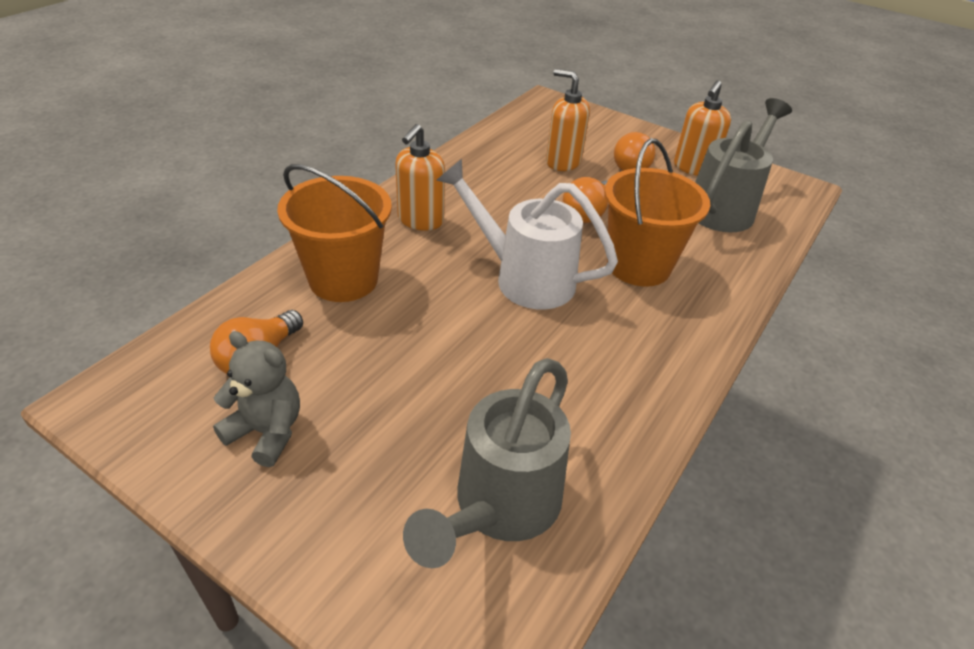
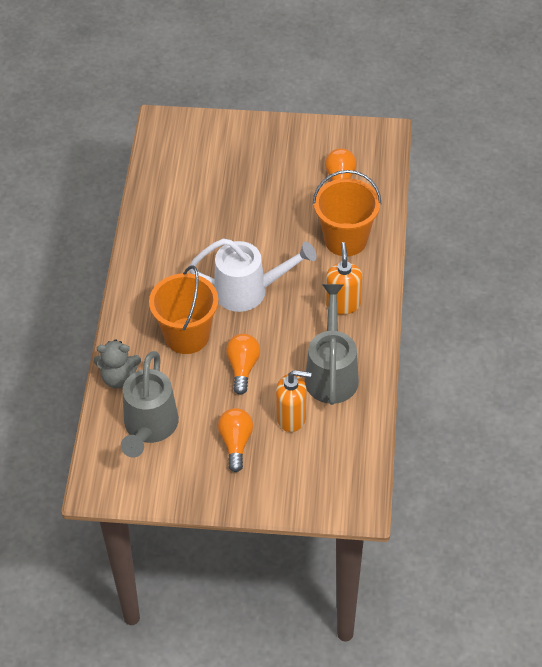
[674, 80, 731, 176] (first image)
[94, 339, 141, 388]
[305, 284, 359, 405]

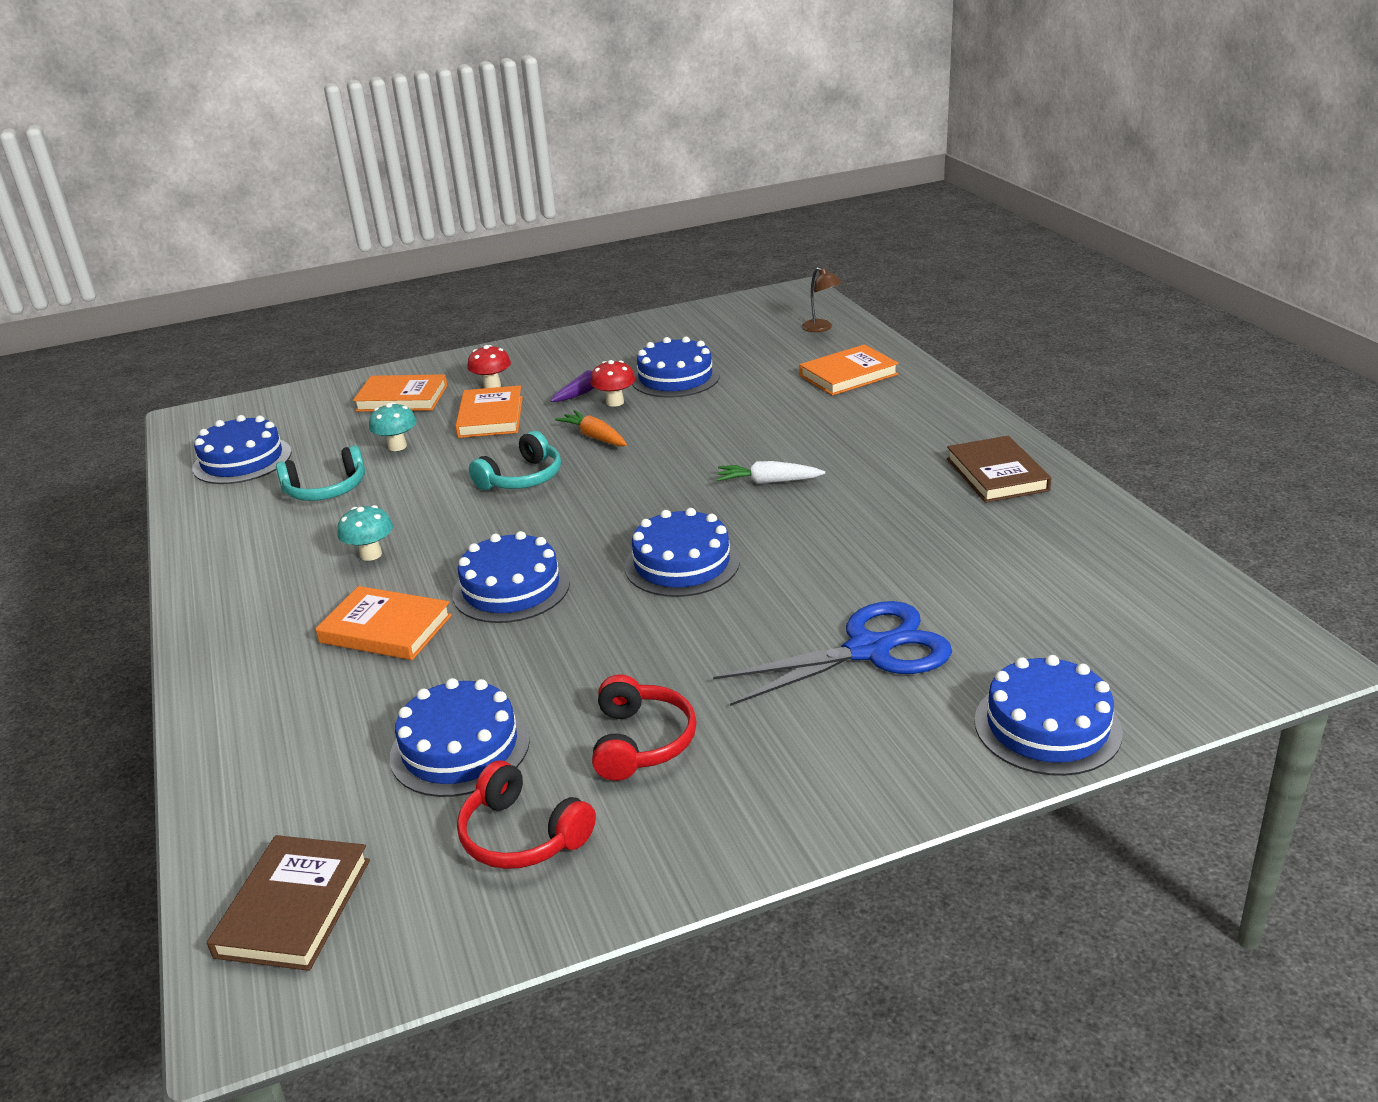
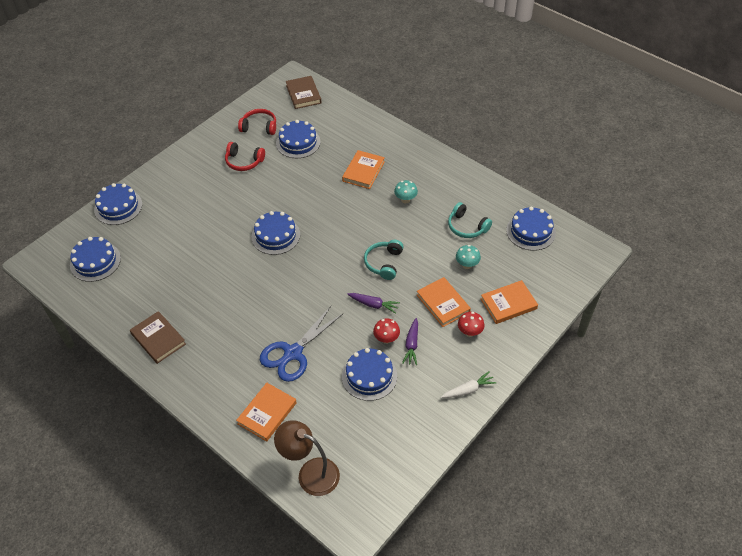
[70, 237, 121, 282]
[260, 306, 344, 382]
[441, 371, 497, 398]
[348, 293, 400, 314]
[448, 202, 492, 238]
[342, 150, 385, 189]
[225, 142, 265, 171]
[274, 420, 340, 496]

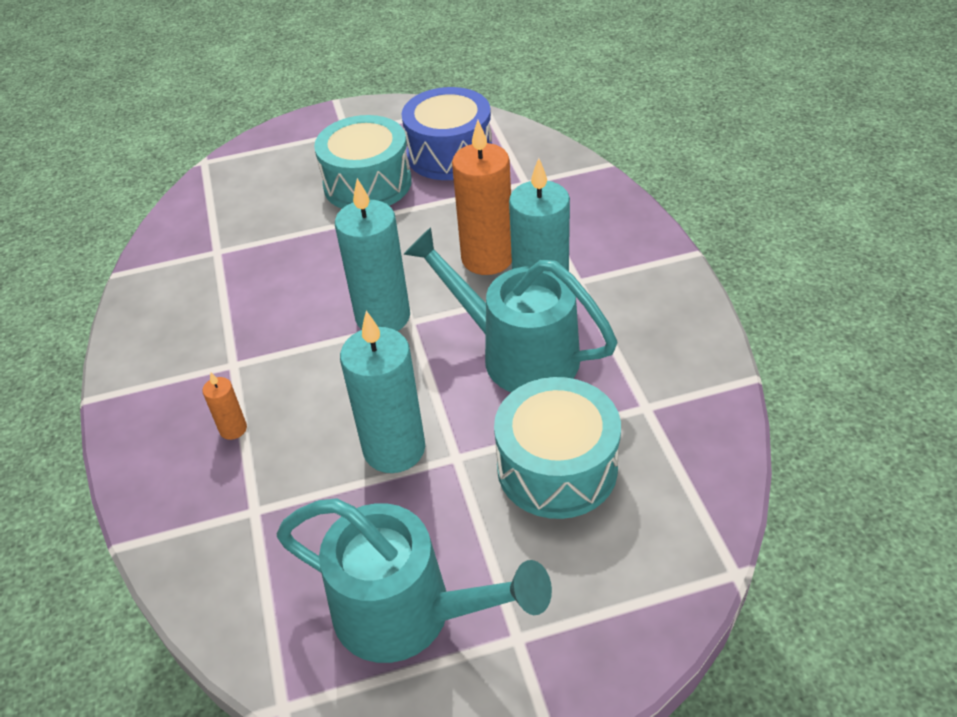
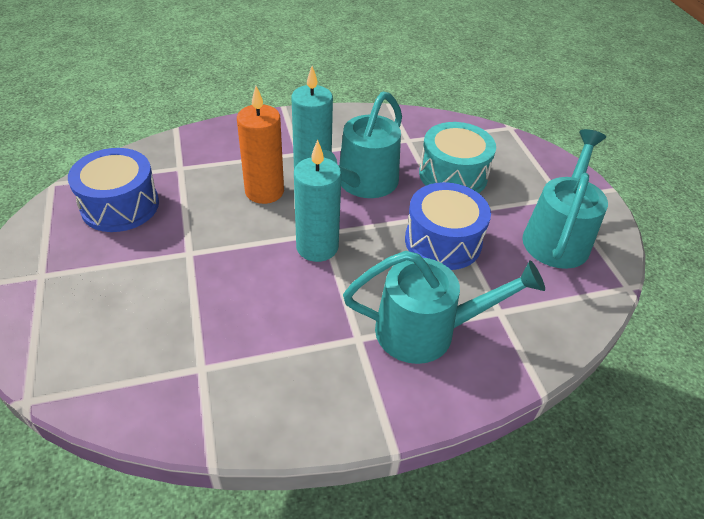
[314, 115, 412, 209] (first image)
[343, 251, 545, 364]
[405, 182, 491, 270]

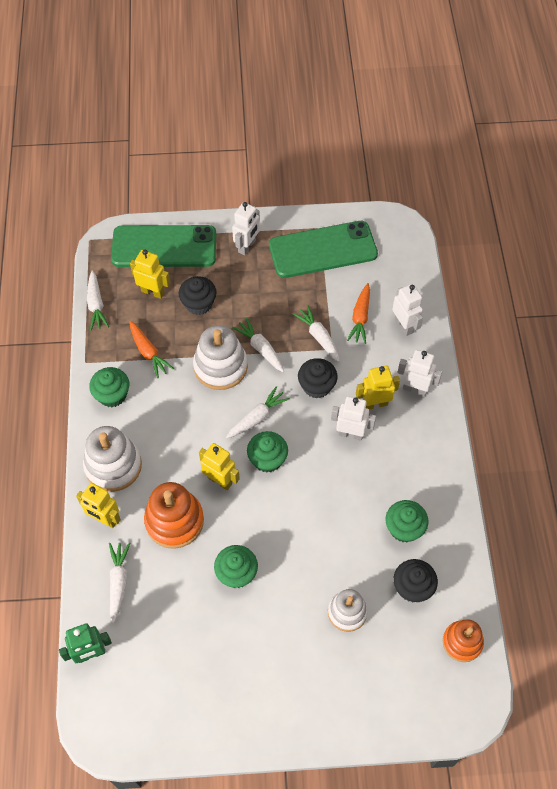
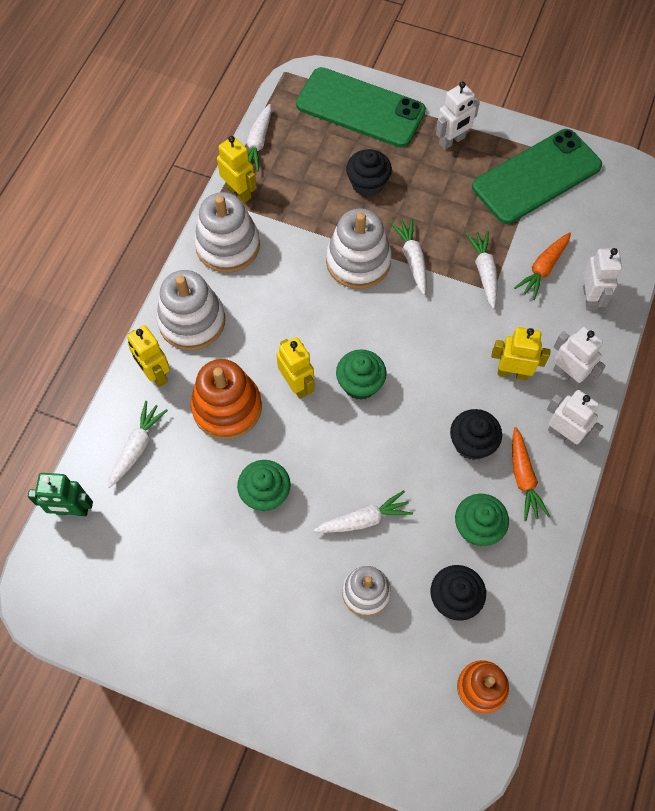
[512, 427, 550, 521]
[217, 136, 257, 203]
[314, 490, 413, 533]
[450, 409, 502, 460]
[547, 390, 603, 448]
[194, 192, 260, 273]
[472, 129, 602, 224]

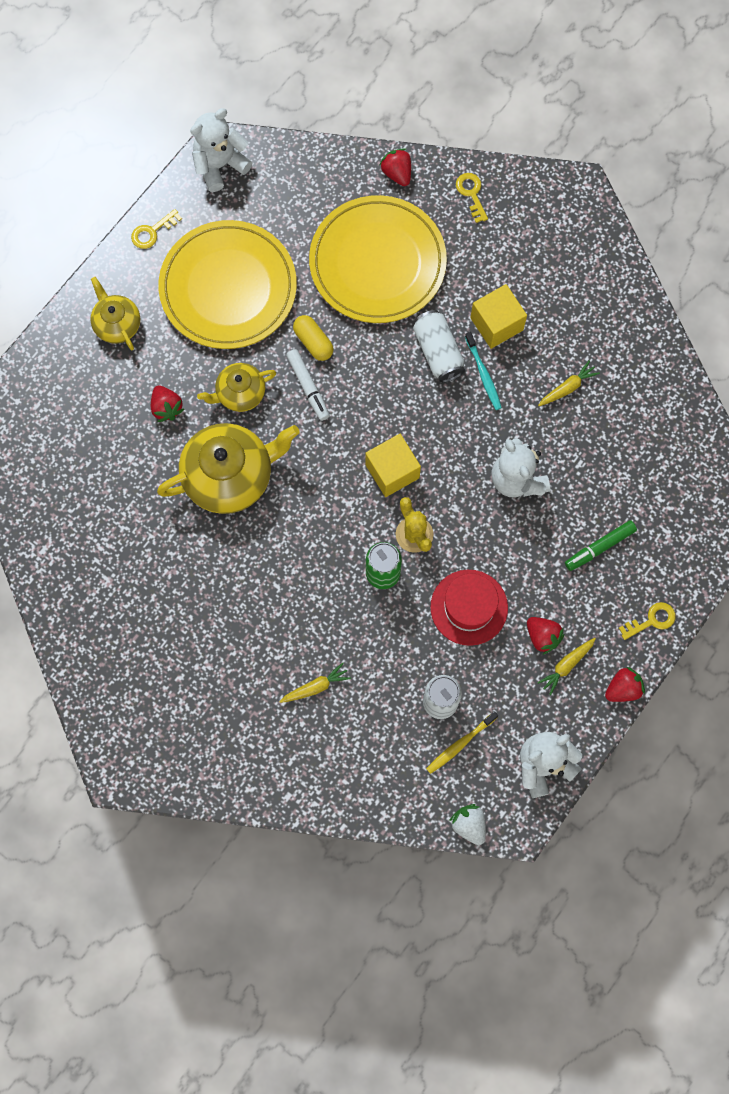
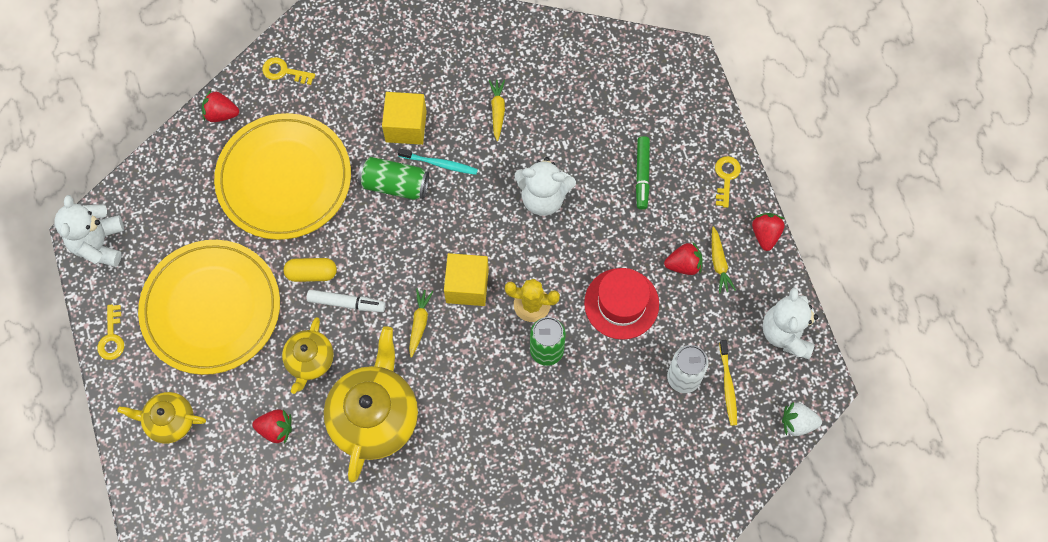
[409, 289, 434, 358]
[358, 157, 429, 200]

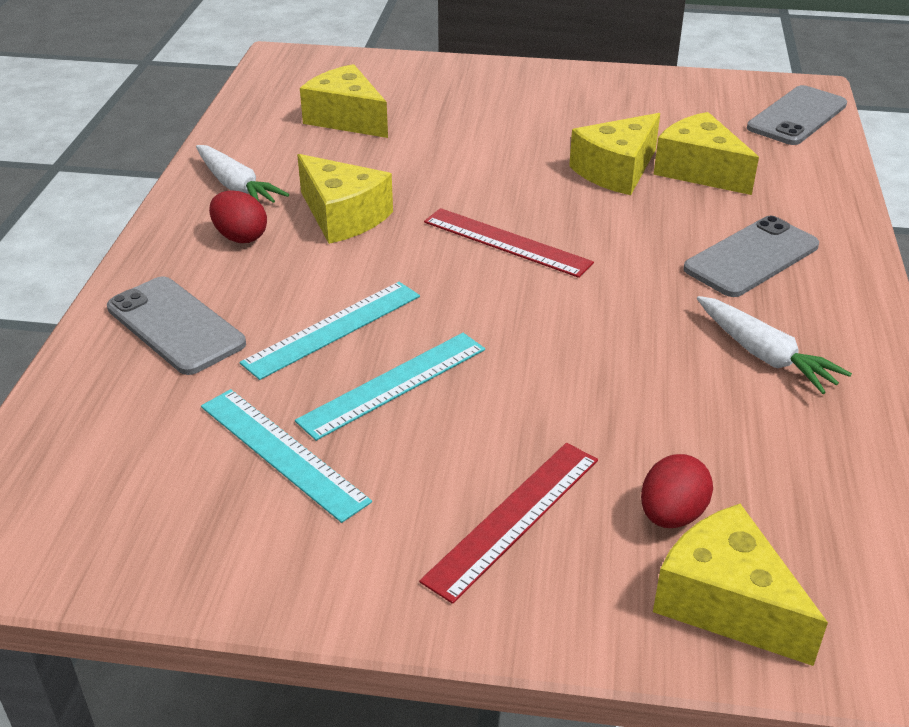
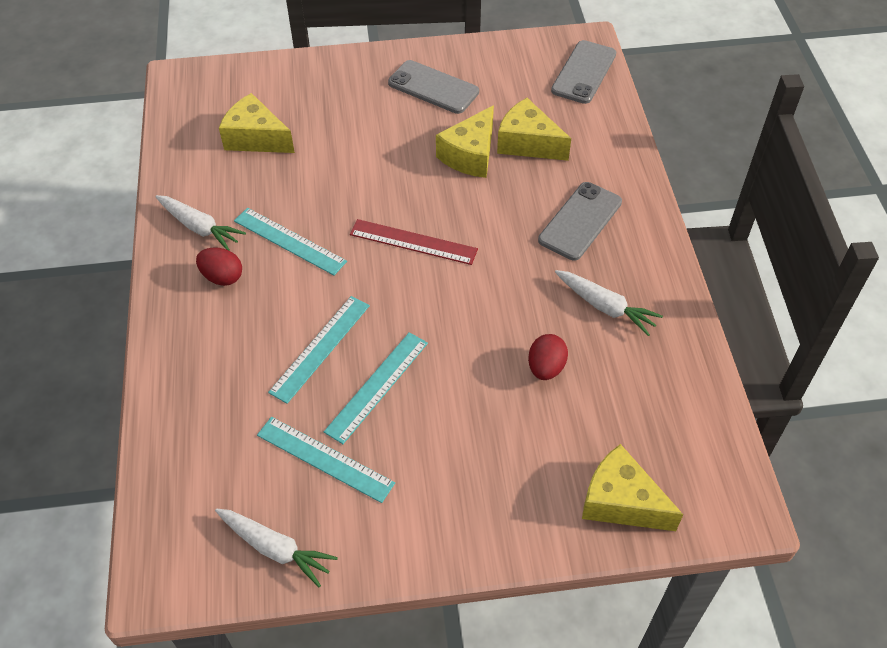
[419, 443, 598, 604] (first image)
[215, 509, 338, 587]
[388, 60, 479, 114]
[528, 334, 568, 380]
[234, 208, 347, 275]

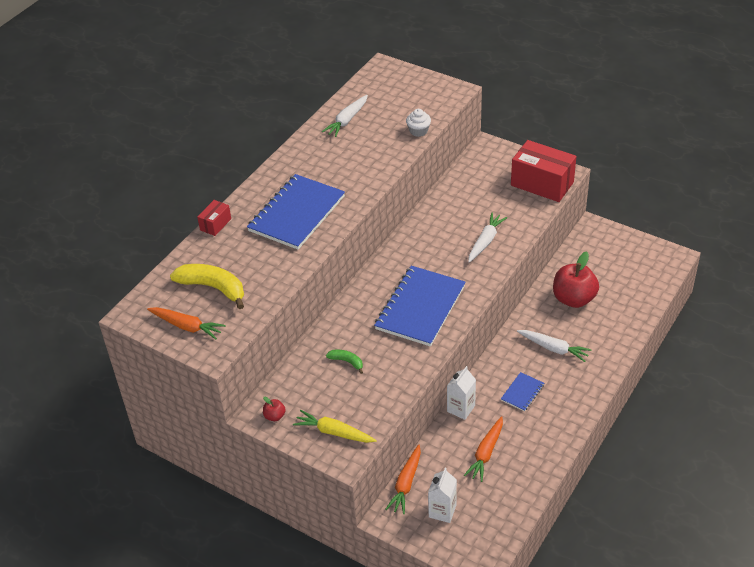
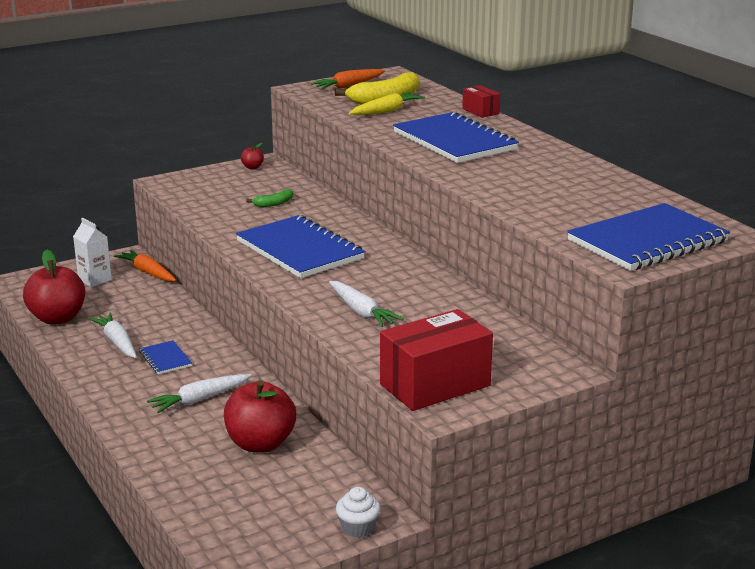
[447, 366, 476, 420] (first image)
[464, 416, 503, 482] (first image)
[23, 249, 85, 325]
[567, 203, 730, 271]
[349, 92, 425, 115]
[89, 313, 137, 358]
[336, 487, 381, 538]

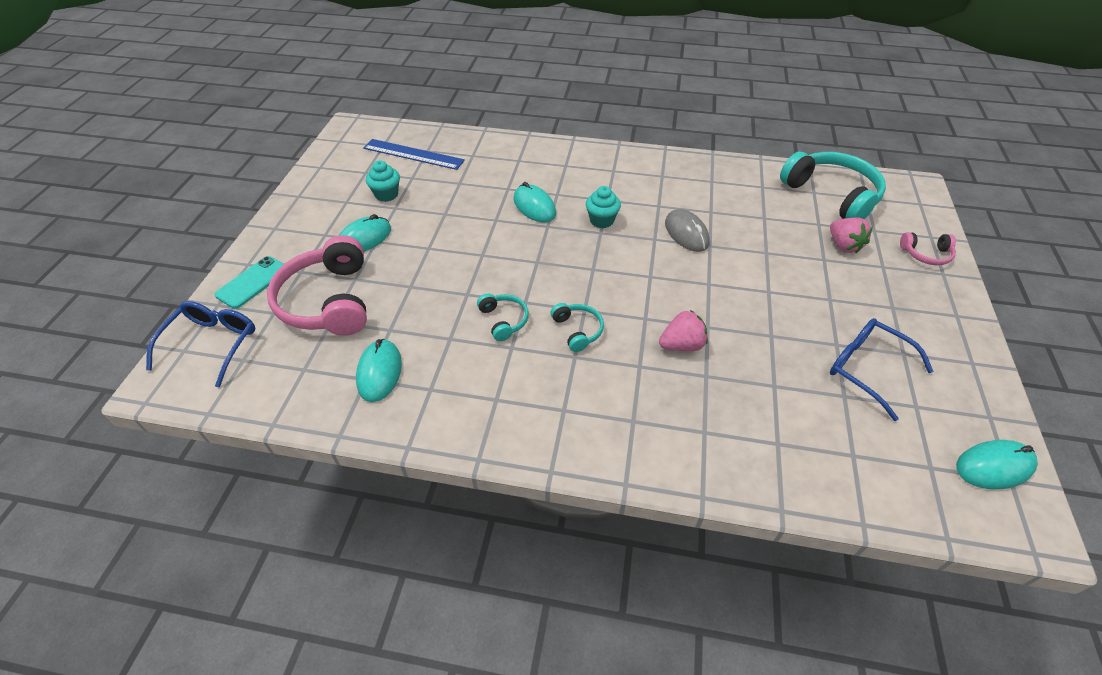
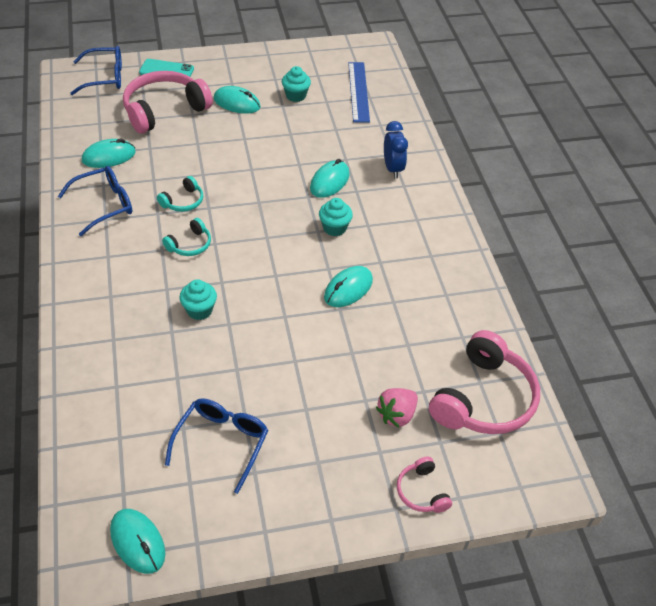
[58, 166, 132, 236]
[384, 121, 408, 179]
[179, 279, 217, 320]
[324, 266, 373, 307]
[429, 330, 540, 434]

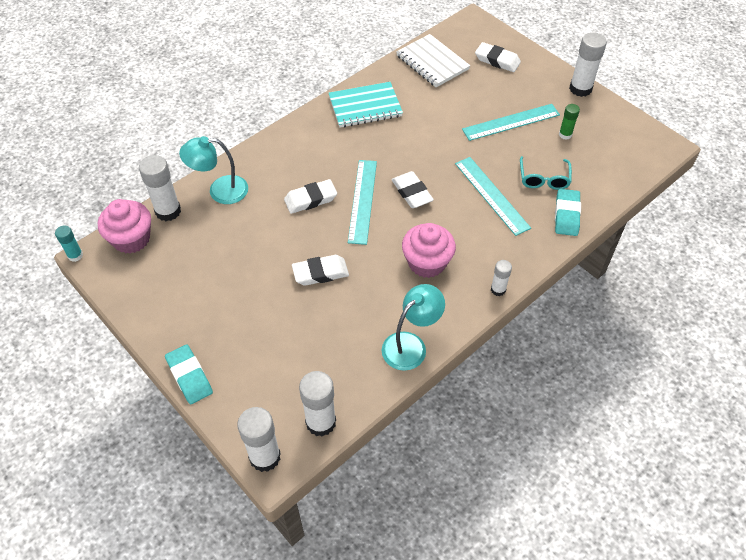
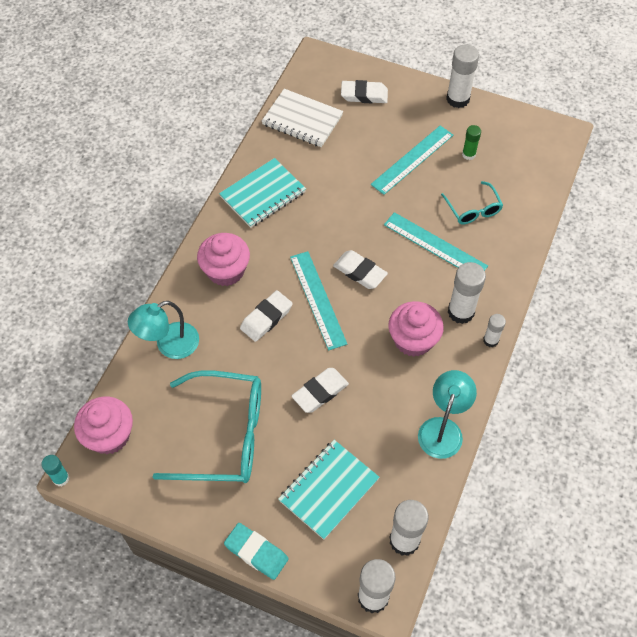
[555, 189, 581, 236] (first image)
[153, 370, 261, 483]
[197, 233, 250, 286]
[278, 440, 380, 540]
[448, 262, 486, 324]

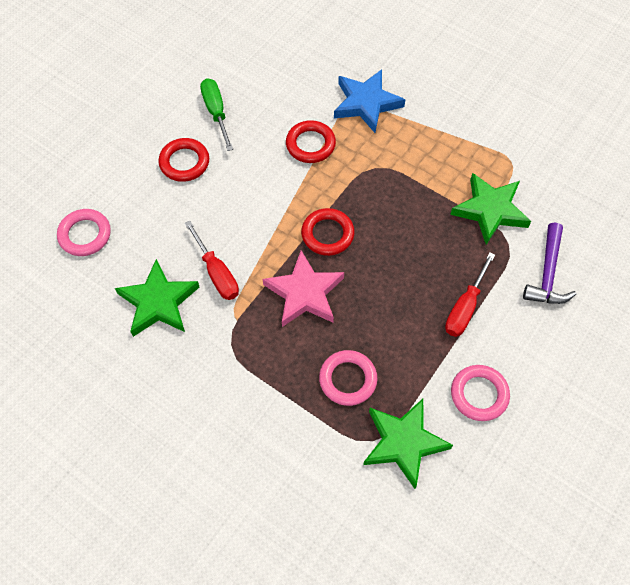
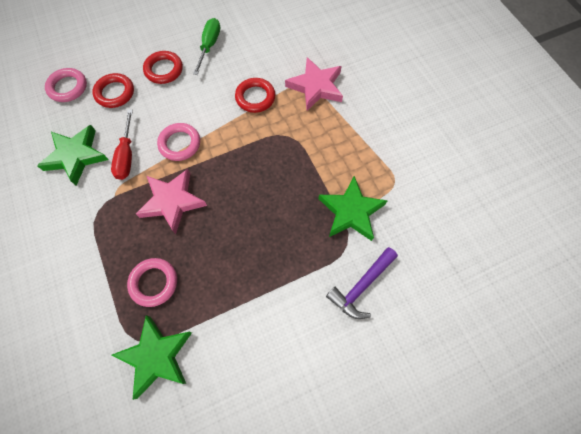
[445, 252, 495, 337] (first image)
[92, 73, 134, 108]
[157, 123, 200, 161]
[285, 57, 343, 111]

